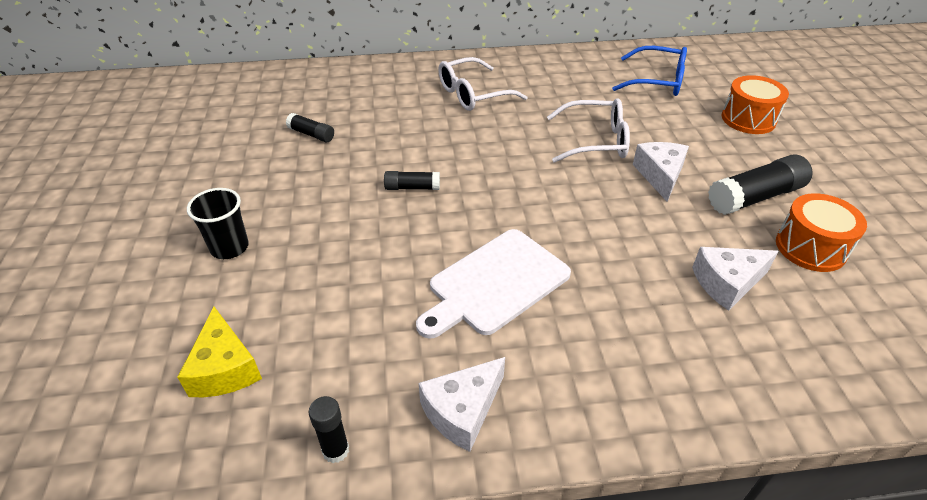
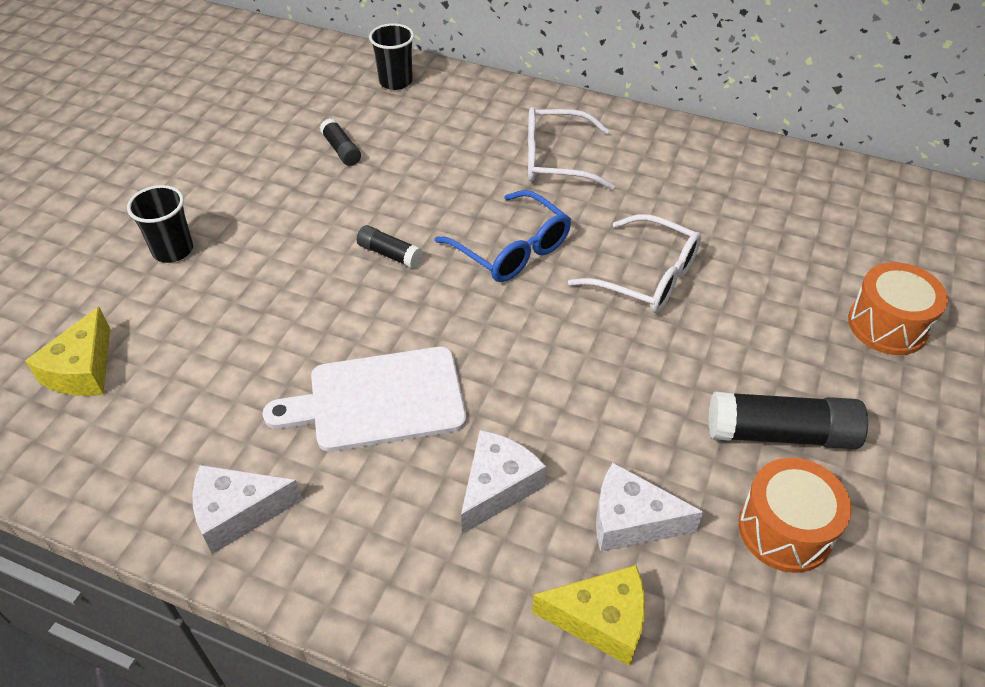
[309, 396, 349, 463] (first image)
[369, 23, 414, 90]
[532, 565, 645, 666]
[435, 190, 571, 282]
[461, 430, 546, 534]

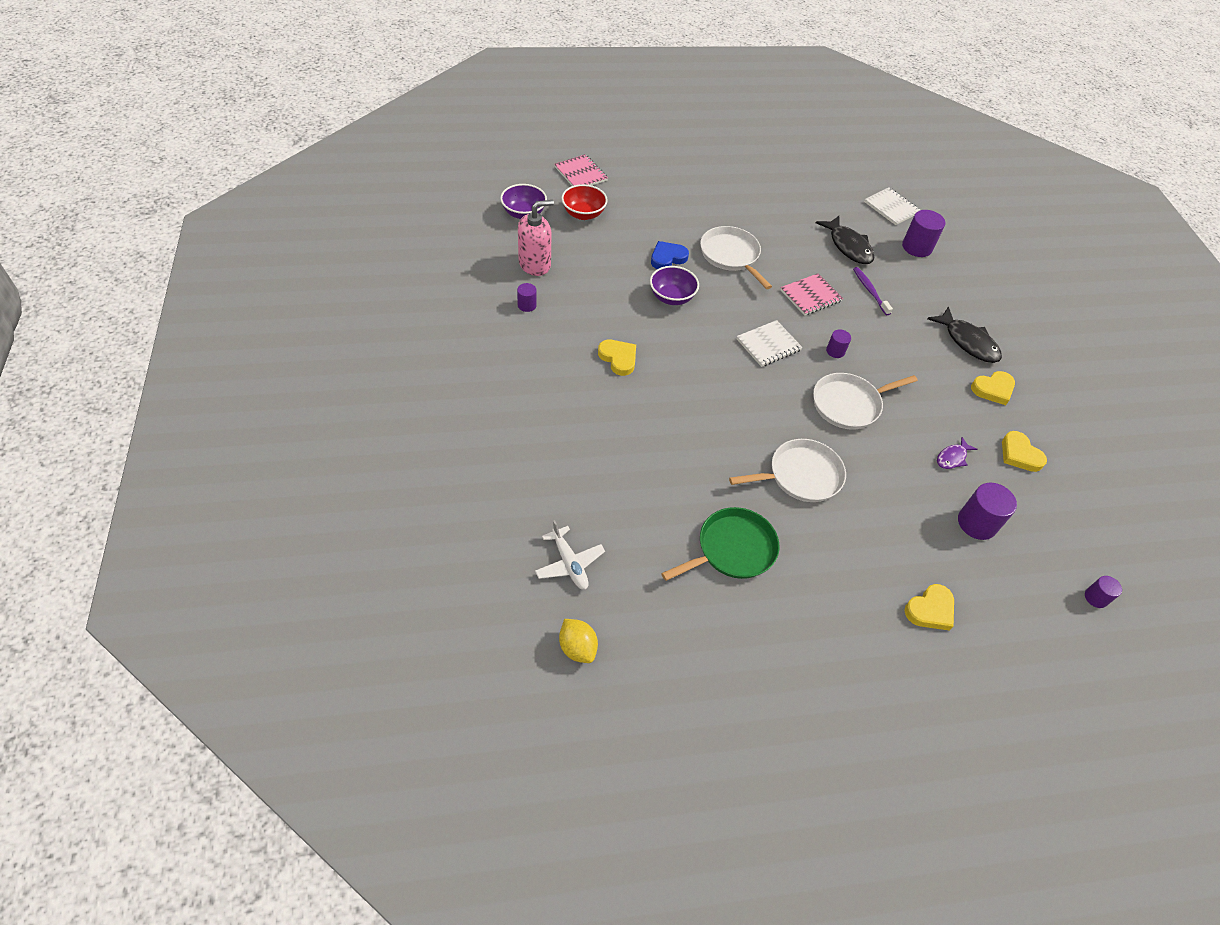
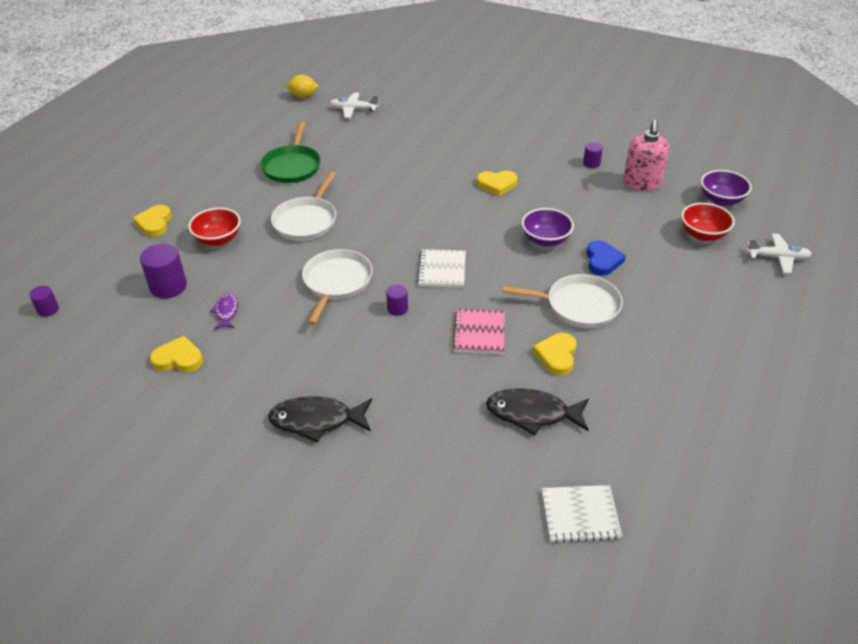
[853, 267, 893, 315] (first image)
[902, 210, 945, 257] (first image)
[188, 208, 241, 246]
[533, 333, 577, 375]
[746, 234, 812, 274]

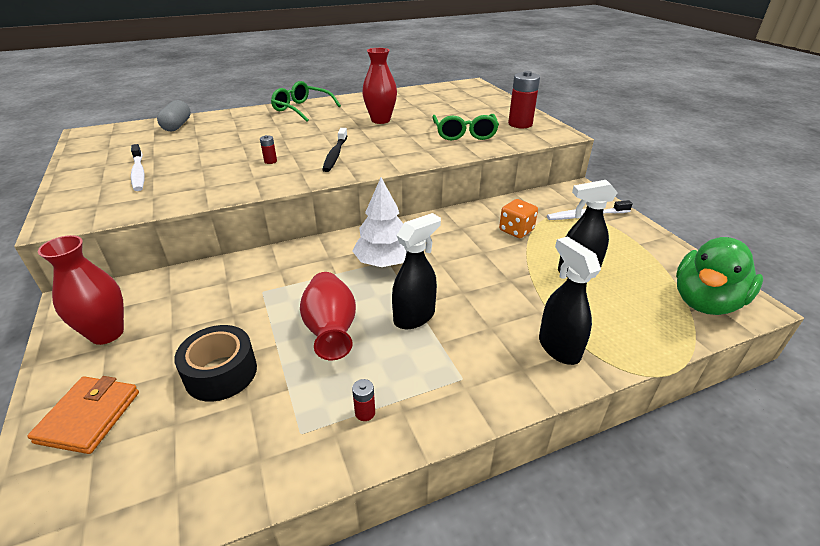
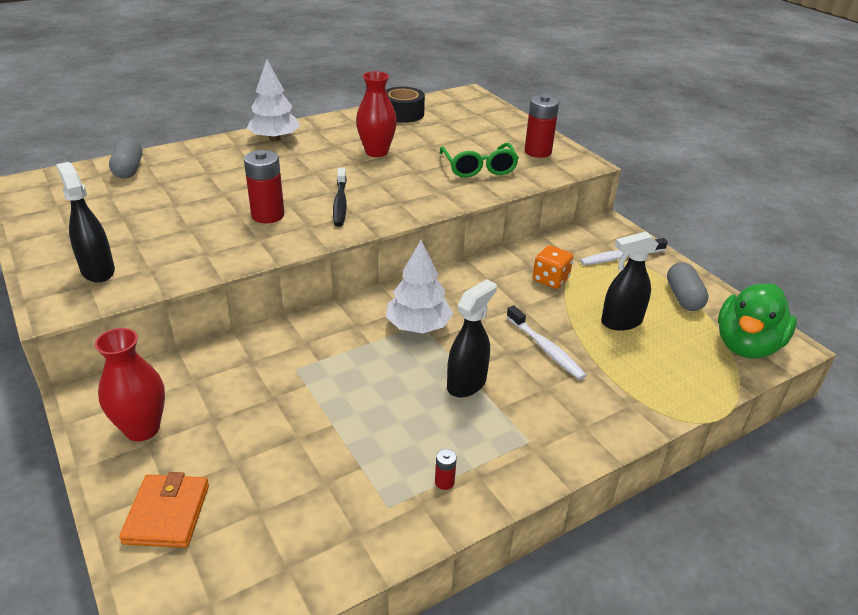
[300, 272, 356, 360] (first image)
[667, 262, 709, 311]
[506, 305, 587, 380]
[386, 87, 425, 123]
[56, 162, 115, 283]
[247, 59, 300, 141]
[244, 150, 284, 223]

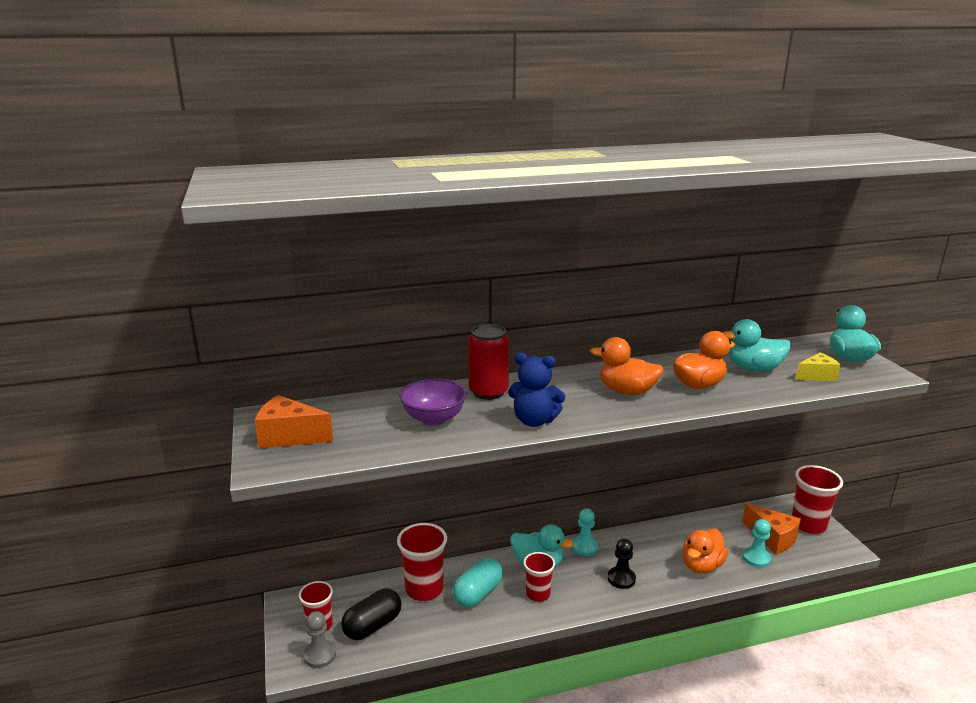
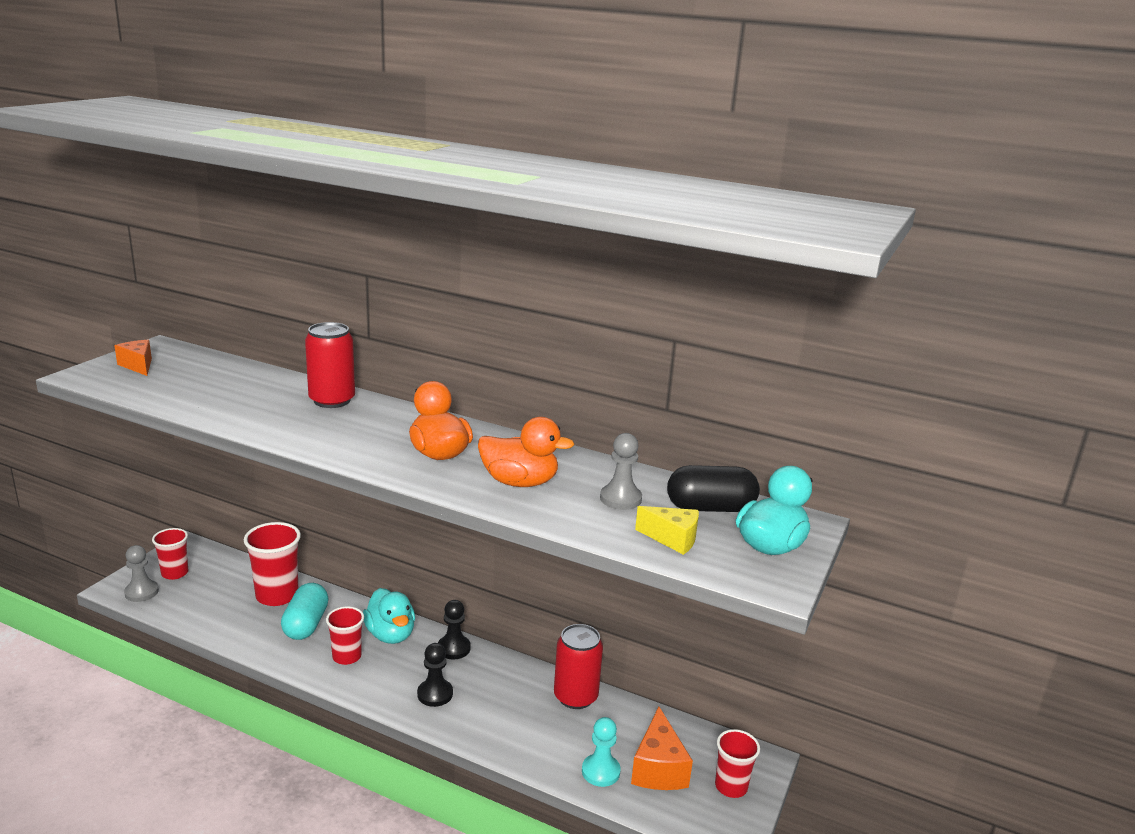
[399, 378, 467, 426] (first image)
[508, 353, 565, 427] (first image)
[683, 528, 728, 574] (first image)
[554, 624, 603, 709]
[667, 465, 760, 512]
[600, 433, 642, 510]
[438, 600, 471, 660]
[281, 583, 329, 640]
[115, 340, 152, 376]
[715, 729, 760, 798]

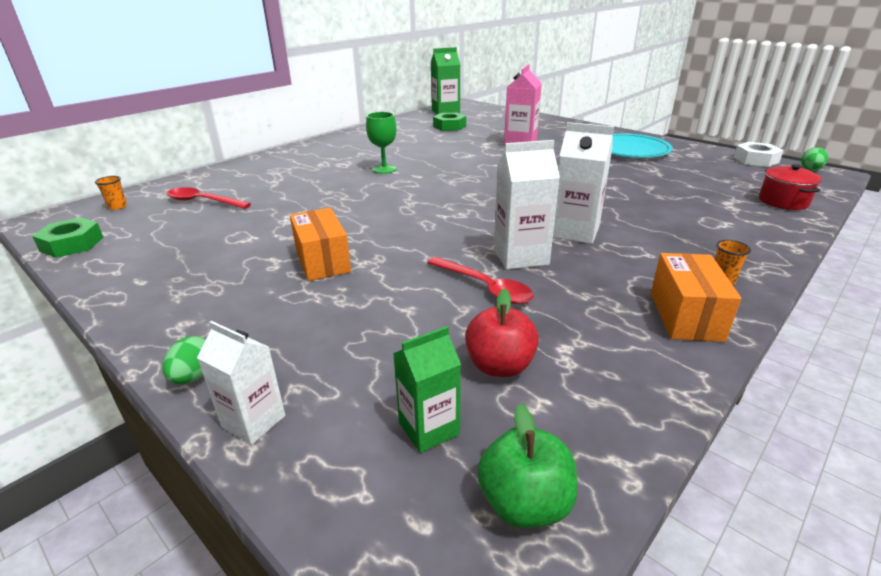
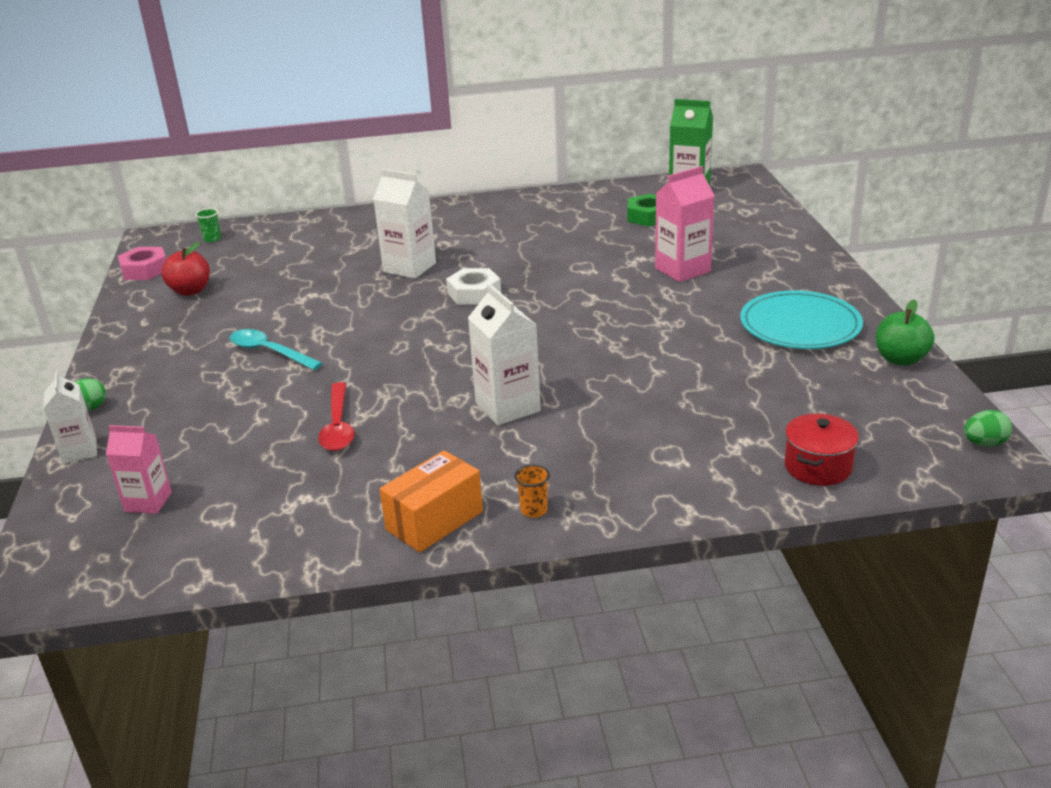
[167, 187, 251, 209] (first image)
[366, 112, 396, 174] (first image)
[162, 242, 210, 296]
[876, 299, 934, 366]
[373, 169, 436, 279]
[446, 268, 501, 305]
[230, 329, 323, 370]
[118, 247, 166, 280]
[195, 208, 221, 242]
[106, 425, 172, 514]

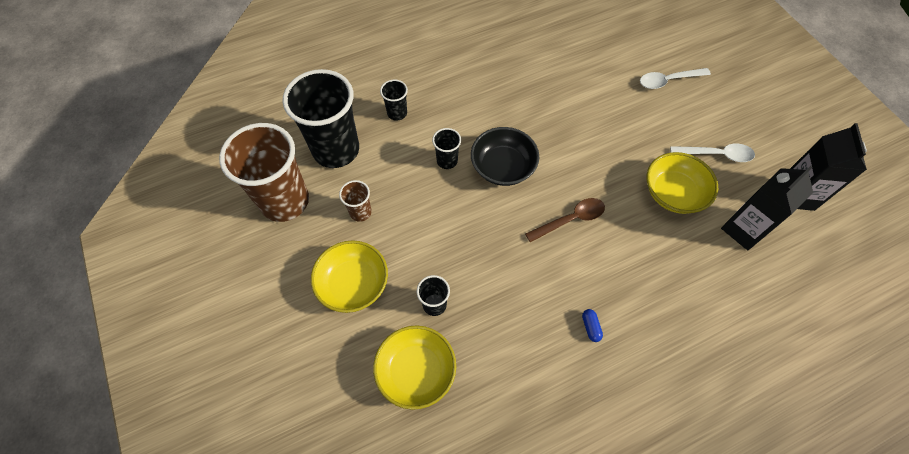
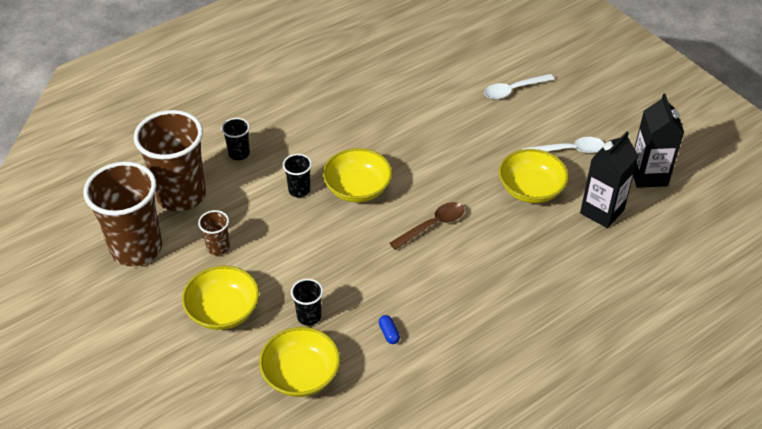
[379, 315, 400, 344]
[134, 110, 206, 212]
[323, 148, 392, 202]

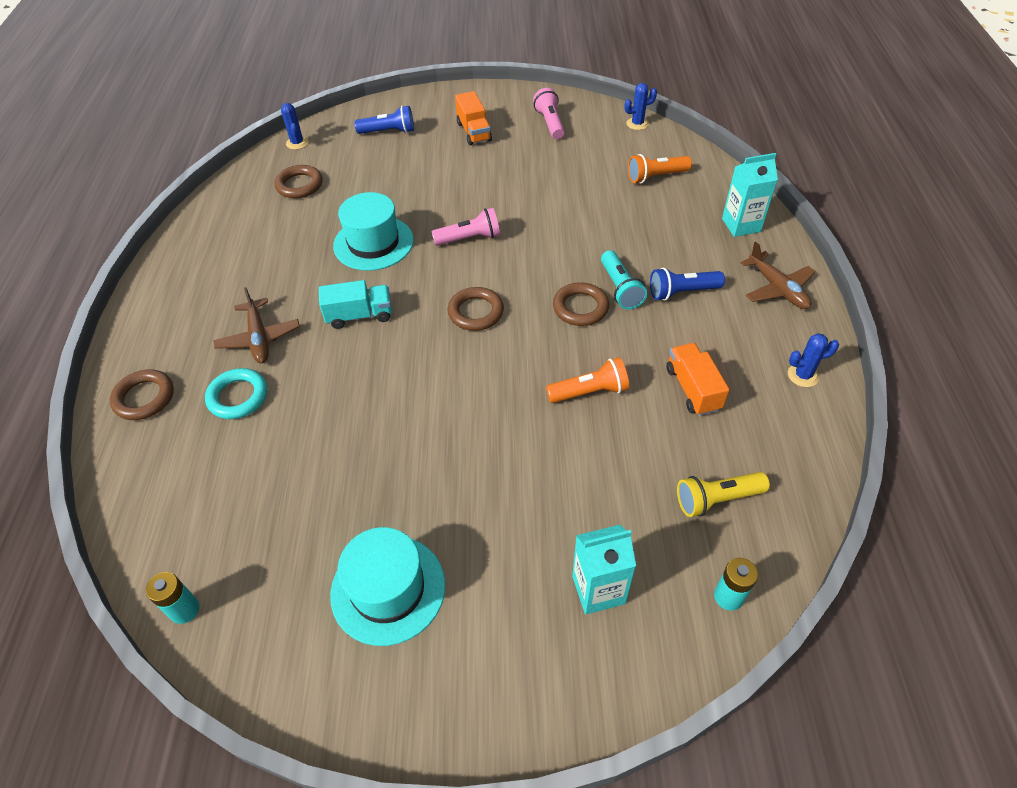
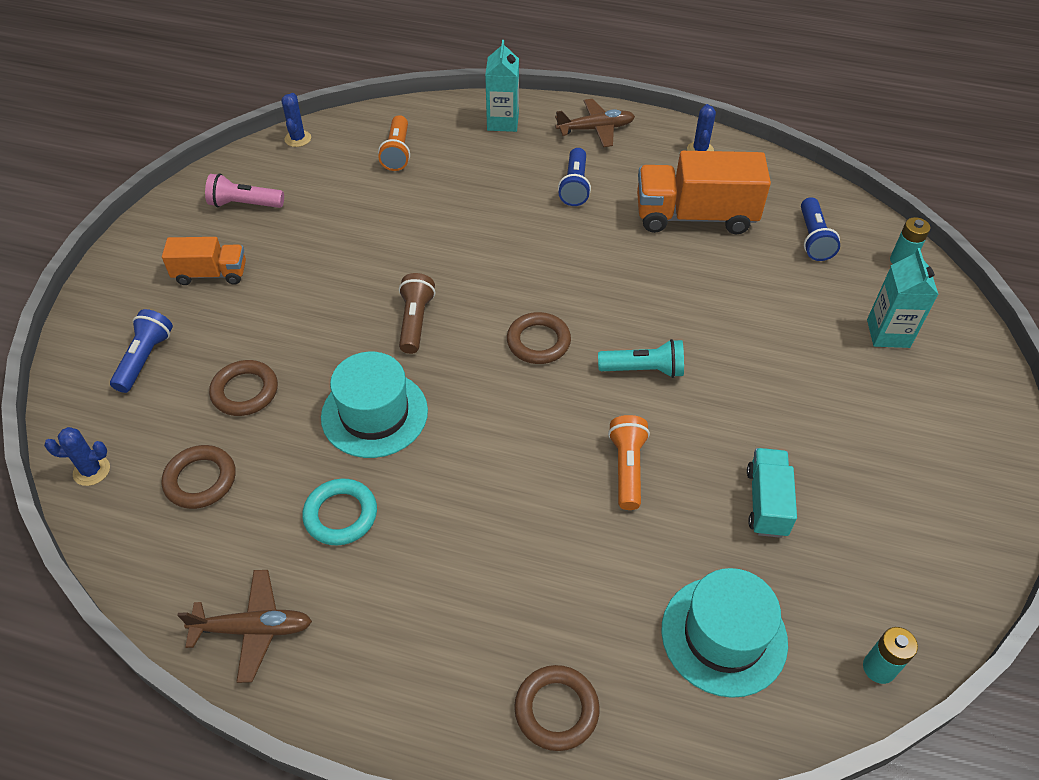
[302, 479, 377, 545]
[177, 570, 312, 683]
[747, 448, 797, 538]
[661, 568, 788, 698]
[608, 415, 650, 510]
[209, 360, 278, 416]
[598, 339, 684, 378]
[399, 273, 435, 354]
[801, 197, 840, 261]
[637, 151, 771, 234]

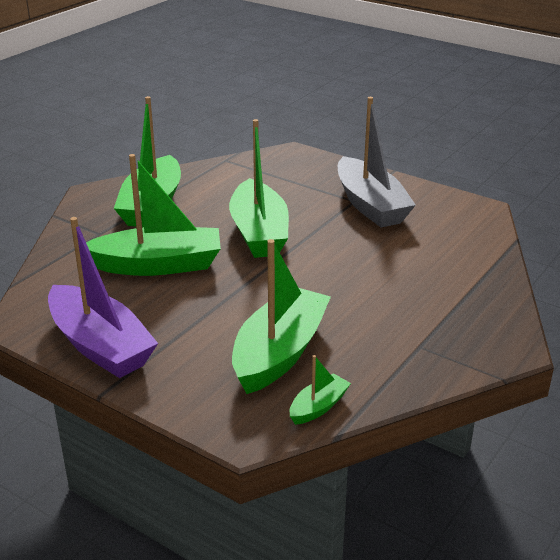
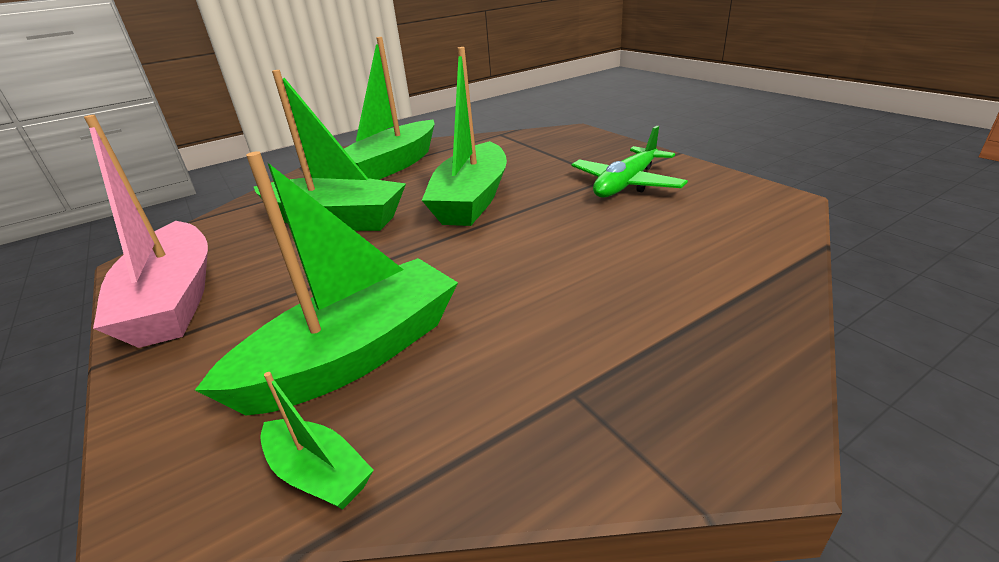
[571, 126, 688, 197]
[84, 115, 208, 348]
[260, 372, 374, 510]

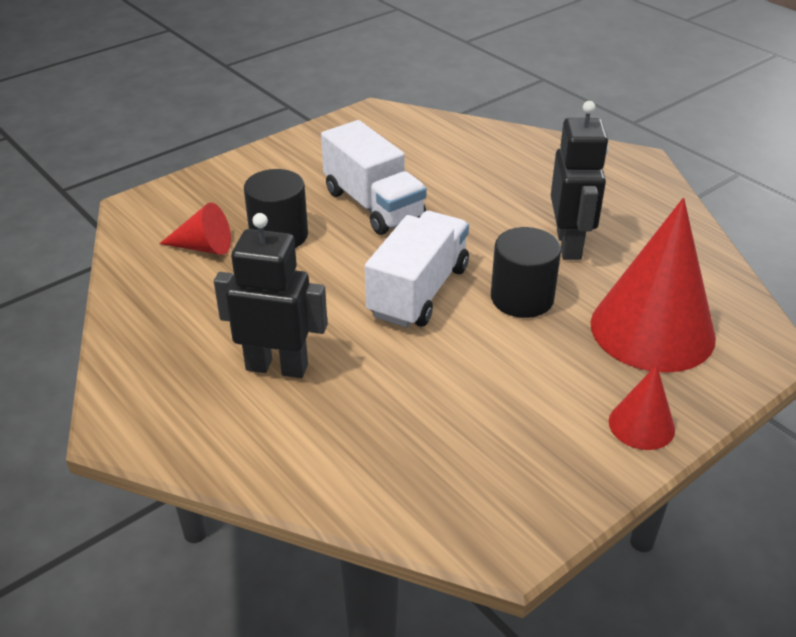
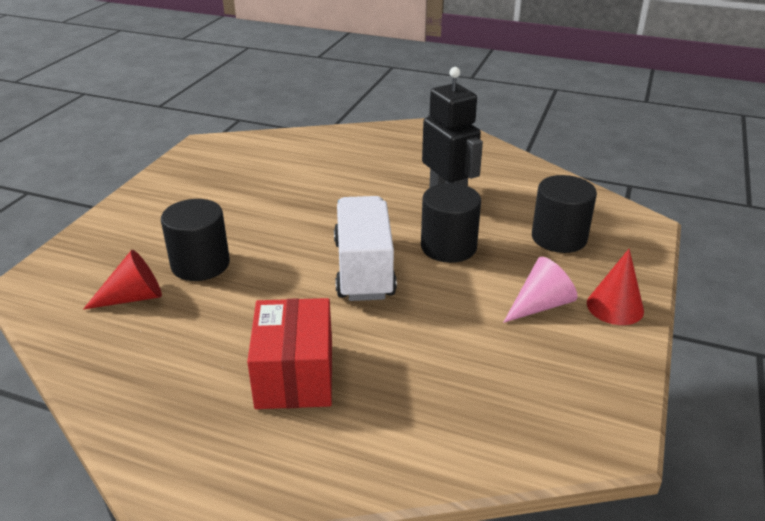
[321, 120, 427, 235] (first image)
[503, 257, 578, 323]
[247, 298, 332, 409]
[532, 175, 597, 253]

